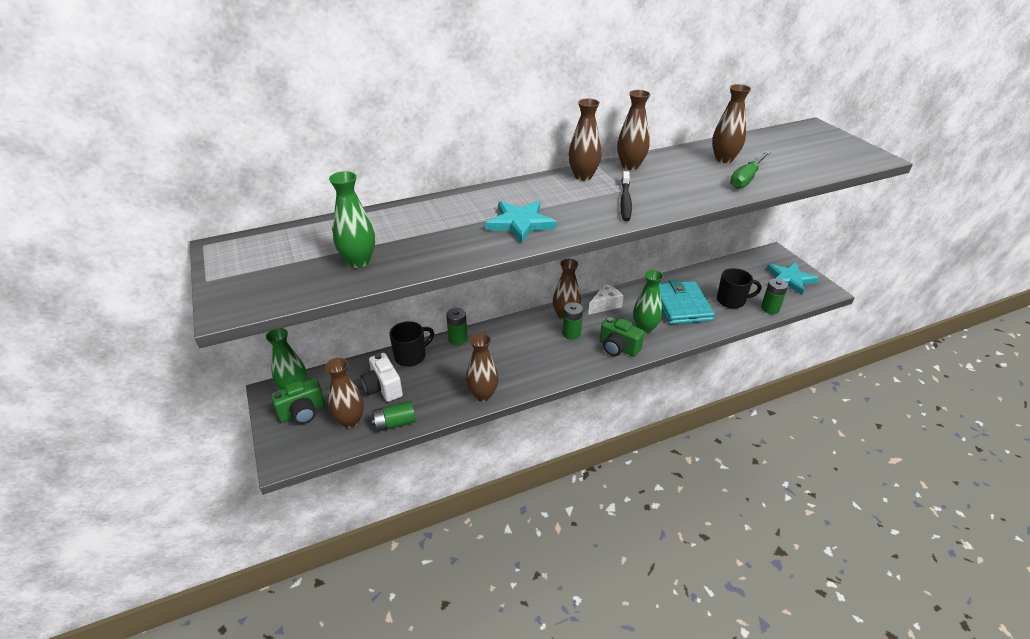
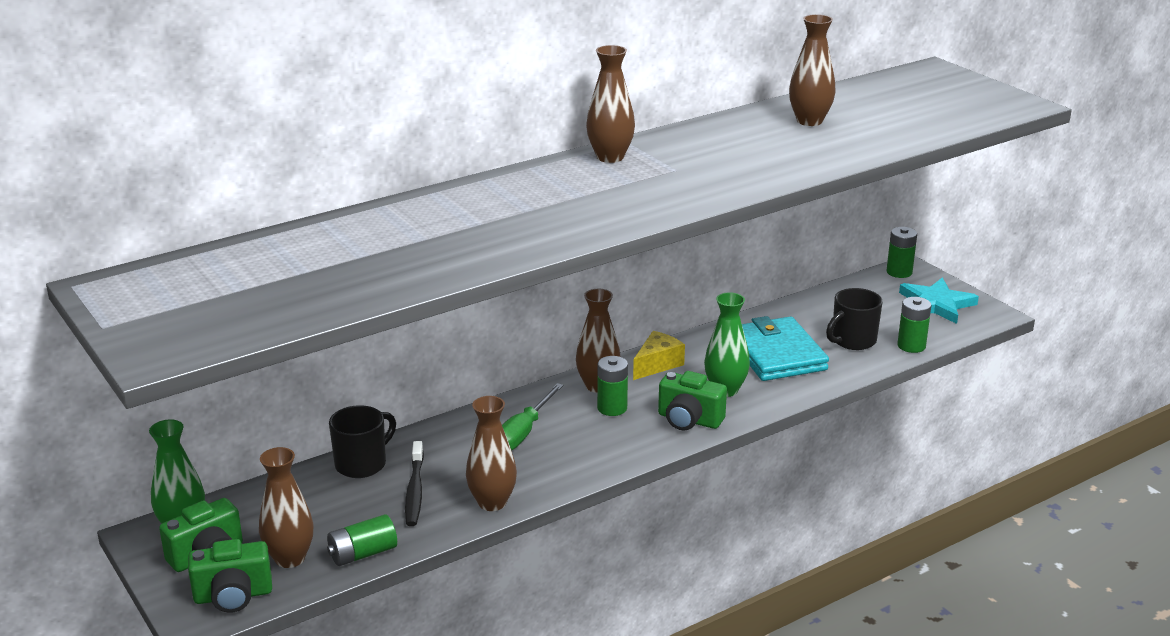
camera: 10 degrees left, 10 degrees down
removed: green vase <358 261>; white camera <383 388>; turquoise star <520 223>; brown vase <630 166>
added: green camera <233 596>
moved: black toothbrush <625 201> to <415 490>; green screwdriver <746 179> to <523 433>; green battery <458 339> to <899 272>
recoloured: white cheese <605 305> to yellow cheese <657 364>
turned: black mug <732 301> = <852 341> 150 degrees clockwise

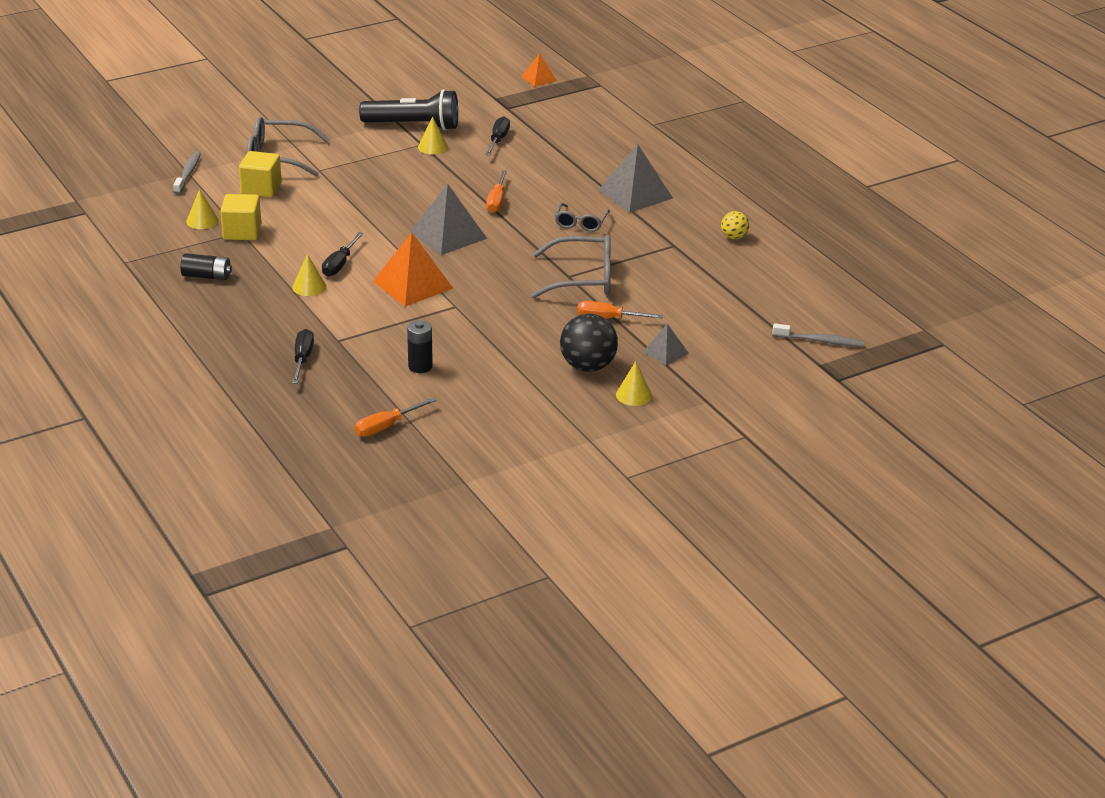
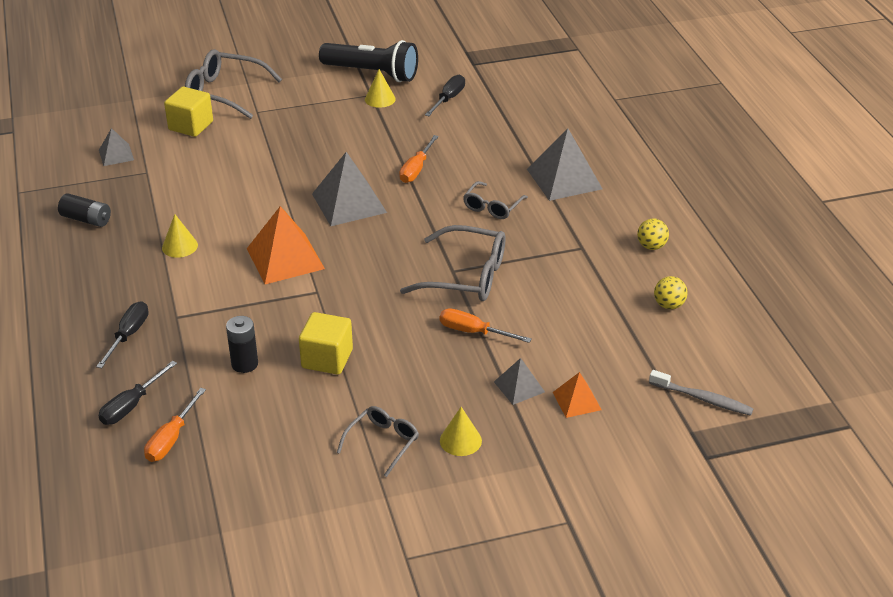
camera: 15 degrees right, 5 degrees up
removed: grey toothbrush <188 173>; black ball <588 366>
added: grey glasses <383 442>; yellow ball <669 305>
moved: black screwdriver <340 264> to <131 405>; yellow cube <242 232> to <327 359>; orange pyramid <539 78> to <577 401>
replaced: yellow cone <202 221> to grey pyramid <116 155>
turned: orange screwdriver <386 427> = <171 439> 45 degrees counterclockwise

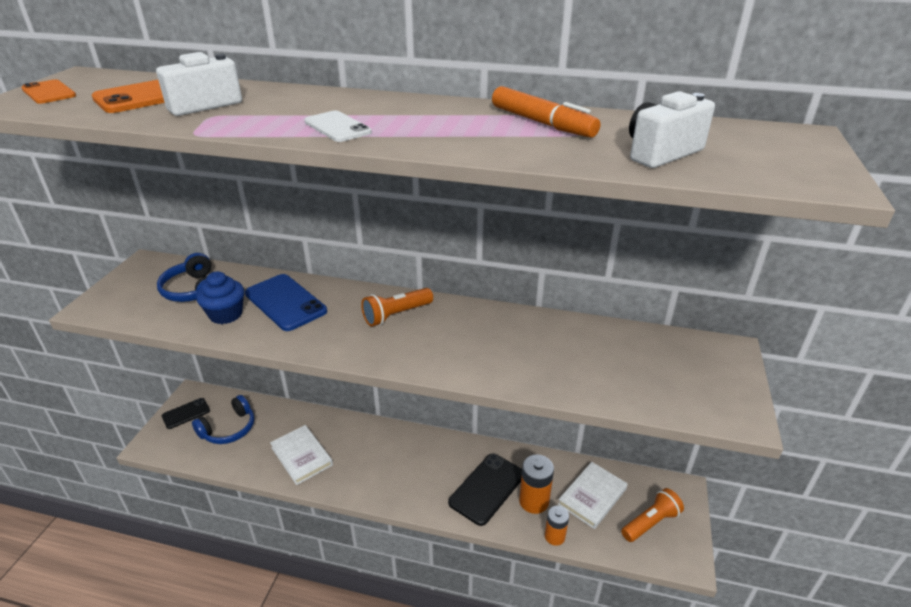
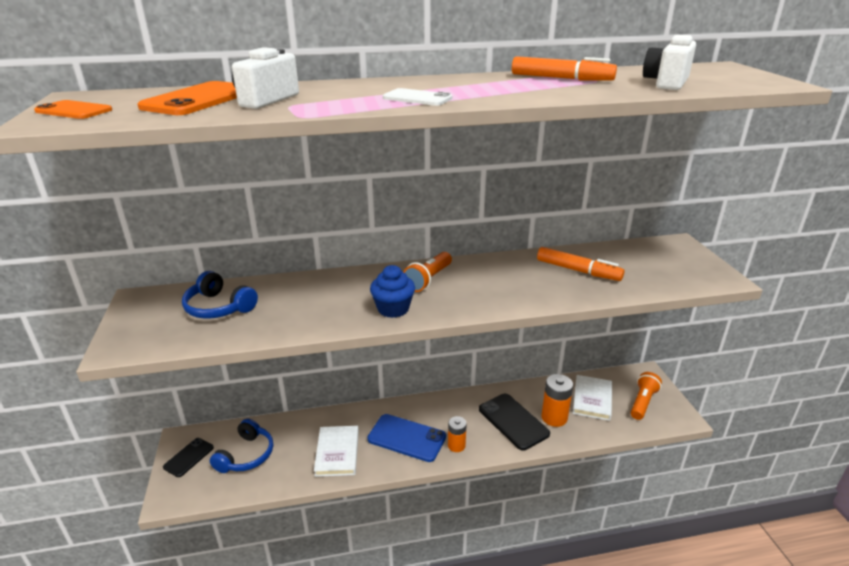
camera: 25 degrees left, 5 degrees down
added: orange marker <578 271>
moved: blue phone <285 302> to <406 438>; blue cupcake <226 314> to <393 309>; orange battery <554 536> to <456 445>
turned: white book <301 456> = <337 453> 60 degrees clockwise; black phone <487 488> = <513 421> 45 degrees counterclockwise

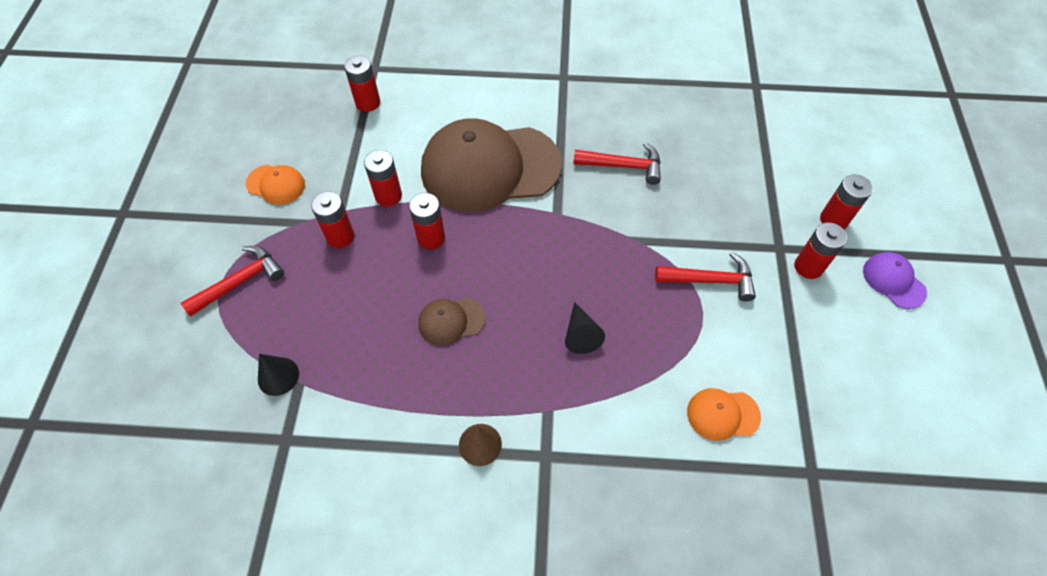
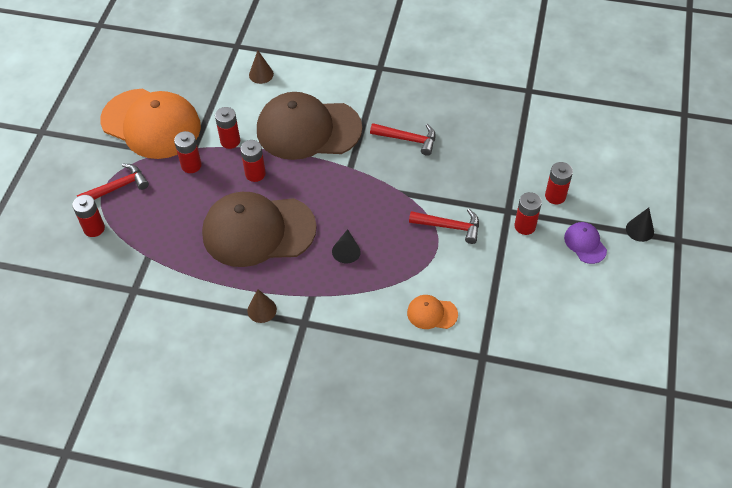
camera: 10 degrees right, 5 degrees down
added: brown cone <261 74>
moved: red battery <368 103> to <94 228>; black cone <278 376> to <639 230>
resized: orange cap <276 184> = <151 124> x2.38; brown cap <451 321> = <258 231> x2.38

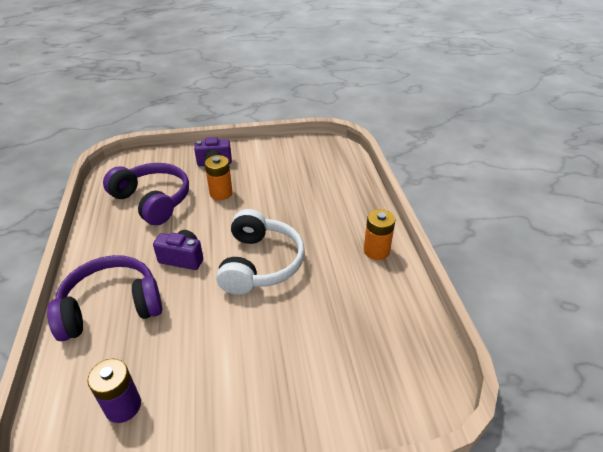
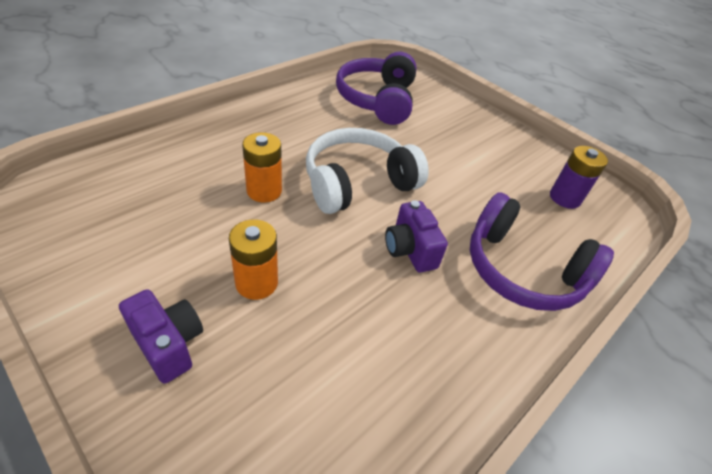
camera: 130 degrees left, 5 degrees up
moved: orange battery <376 251> to <264 191>; purple headphones <153 200> to <377 100>

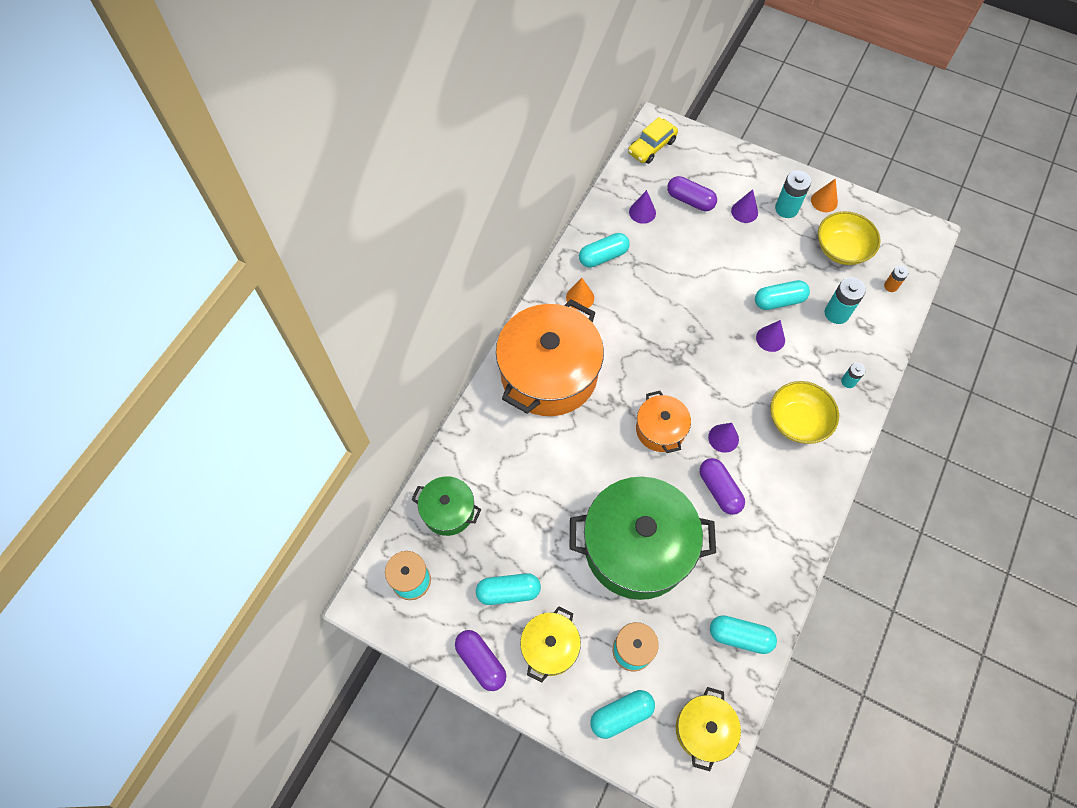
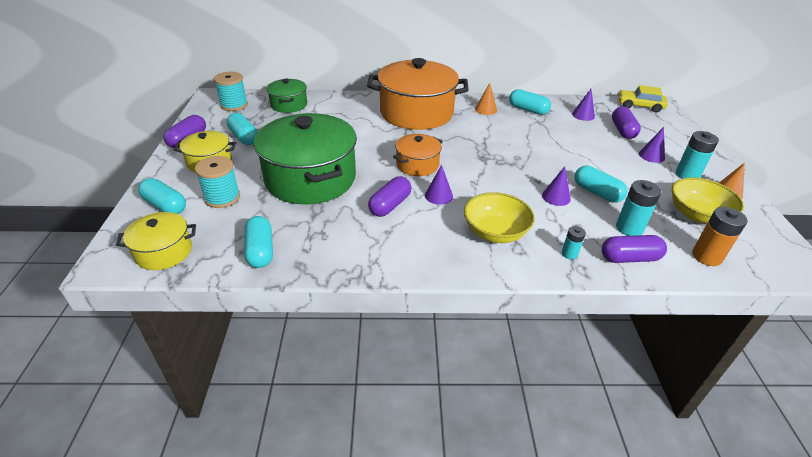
camera: 60 degrees right, 25 degrees down
added: purple capsule <629 258>
resized: orange battery <890 286> = <706 256> x1.76

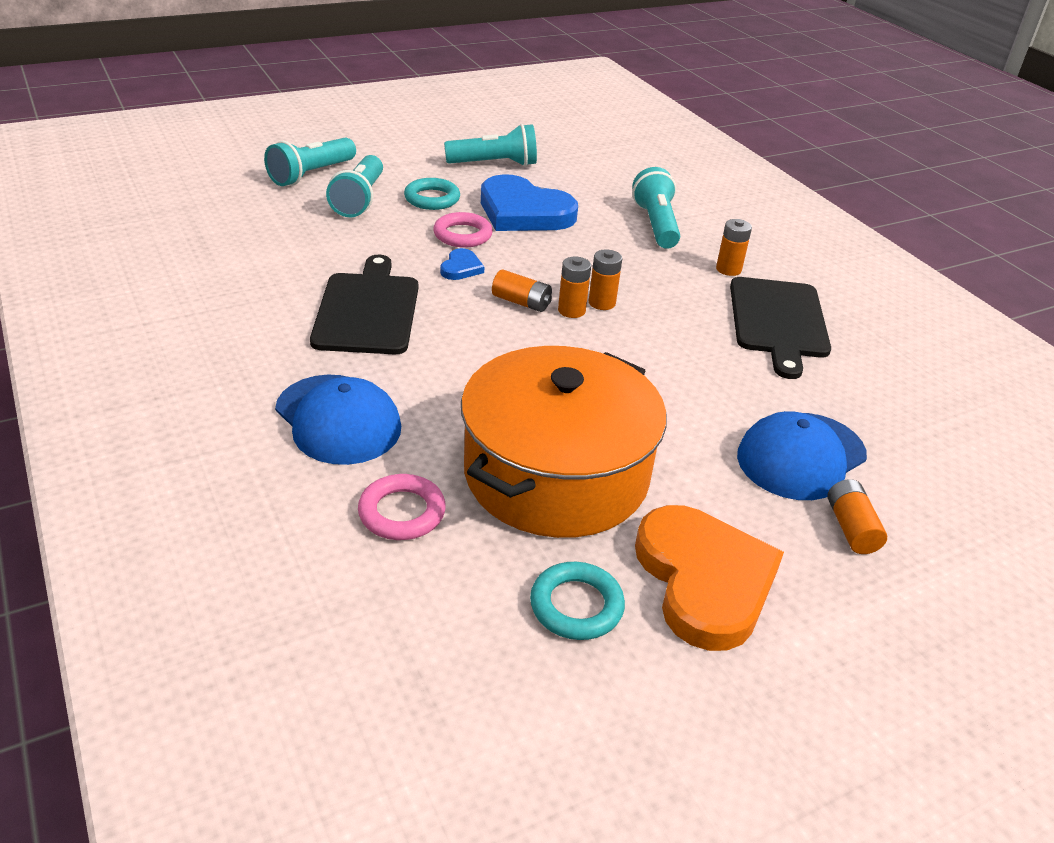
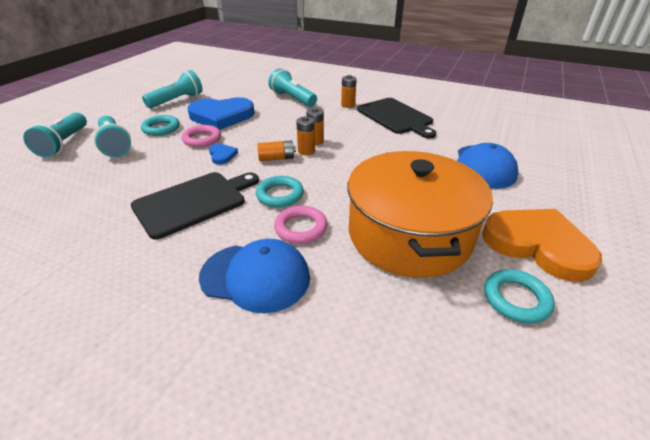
camera: 35 degrees left, 0 degrees up
removed: orange battery <851 528>
added: turquoise ring <280 195>
moved: pink ring <402 512> to <301 228>
turned: black cutting board <367 310> = <194 202> 90 degrees clockwise

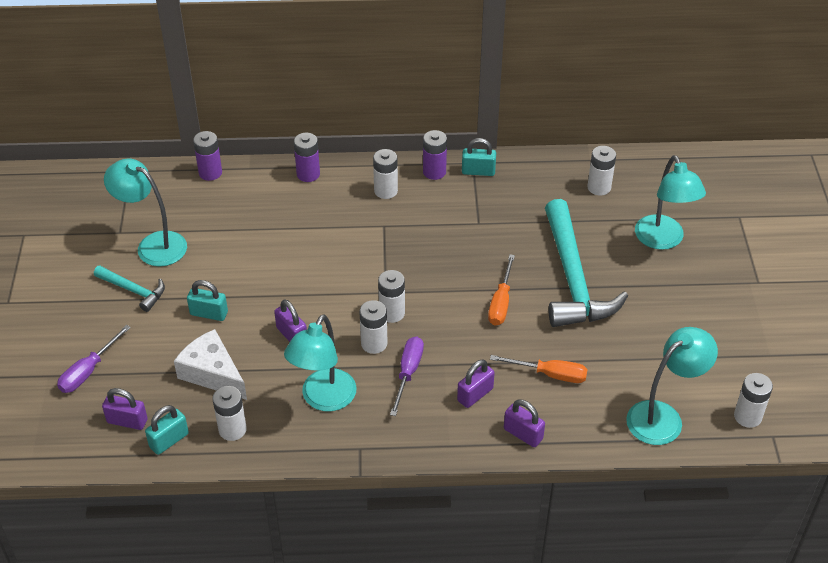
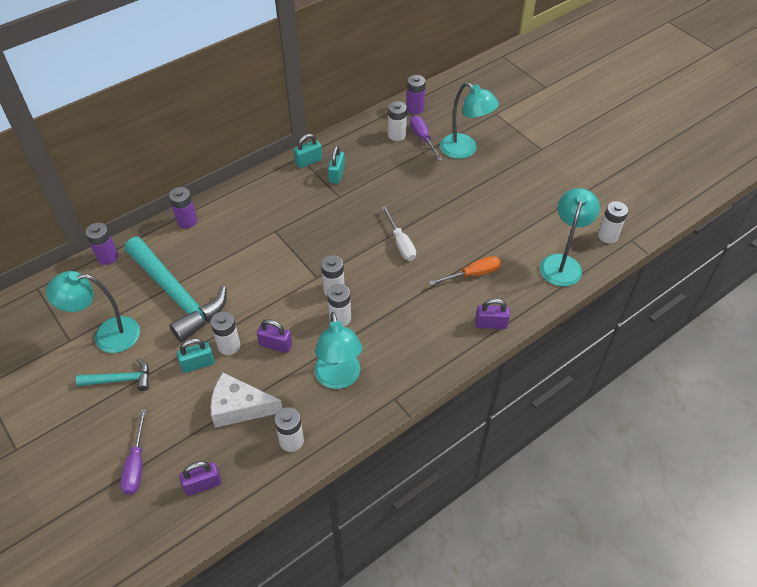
camera: 35 degrees left, 5 degrees up
removed: purple padlock <475 394>
moved: turquoise hammer <573 278> to <176 295>; white battery <386 191> to <229 345>; turquoise padlock <169 440> to <336 174>; purple battery <434 172> to <415 108>; purple screwdriver <408 373> to <423 138>
recoloured: orange screwdriver <501 303> to white screwdriver <400 243>

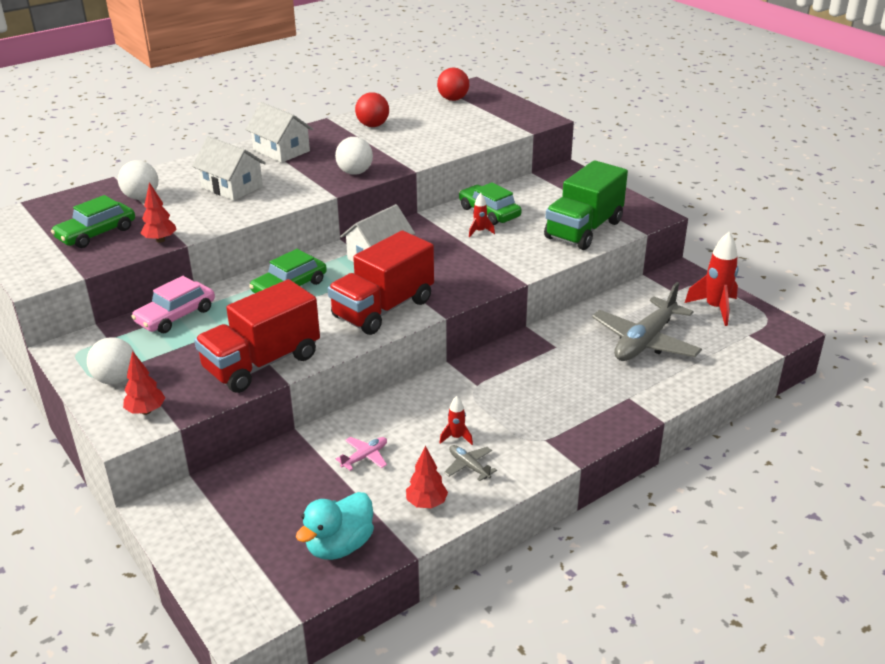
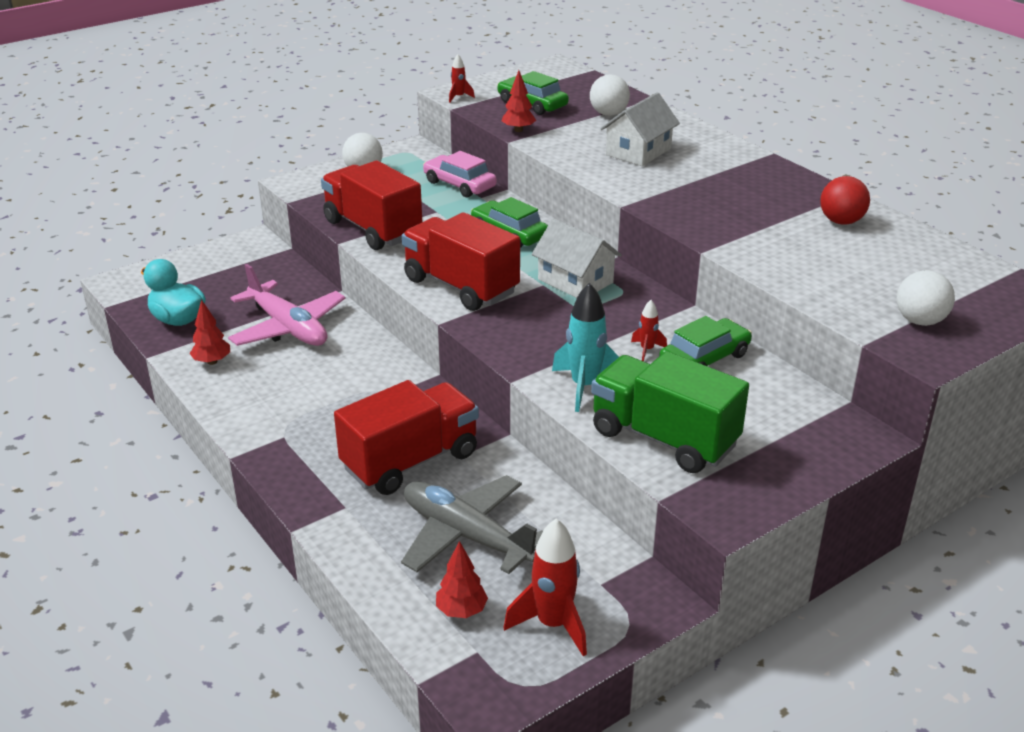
camera: 90 degrees right, 0 degrees up
removed: white house <281 150>; red ball <453 99>; grey plane <469 466>
added: red truck <410 461>; turquoise rocket <584 387>
moved: red tree <146 411> to <461 611>; red rocket <456 437> to <459 97>; white ball <355 172> to <920 321>
resized: pink plane <365 457> = <288 328> x2.33

